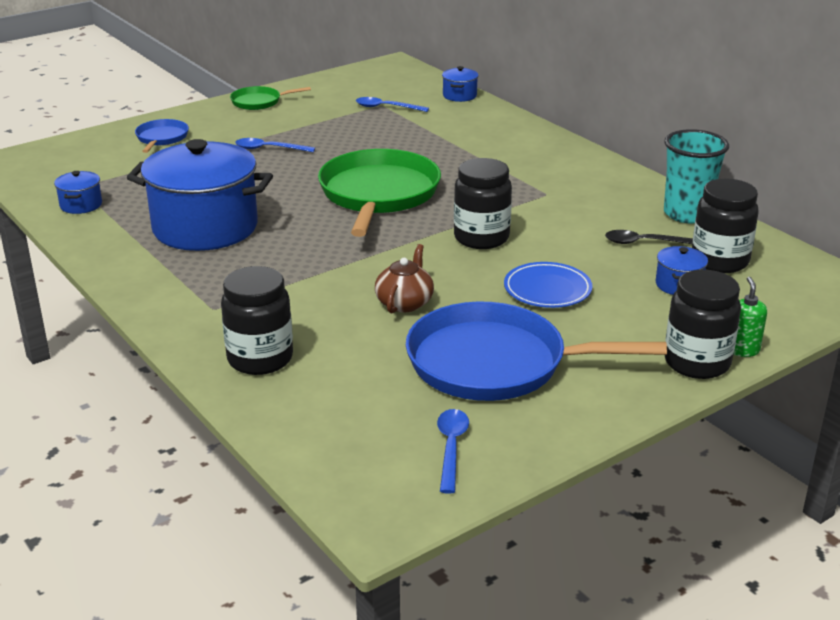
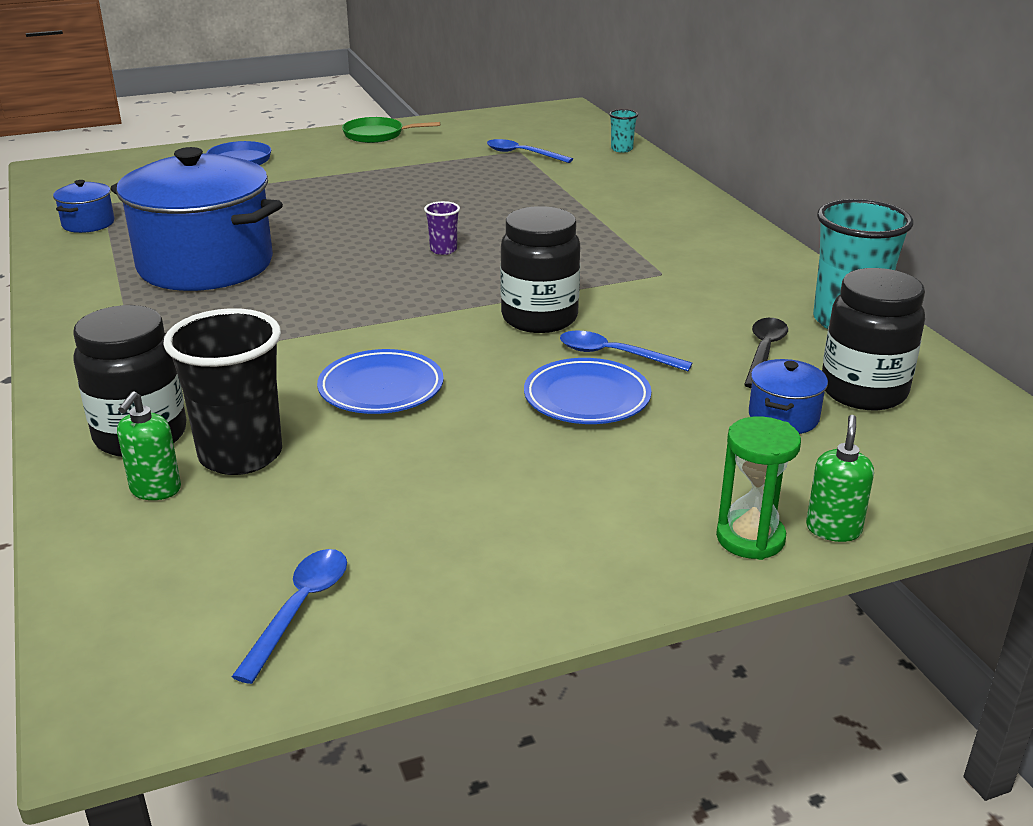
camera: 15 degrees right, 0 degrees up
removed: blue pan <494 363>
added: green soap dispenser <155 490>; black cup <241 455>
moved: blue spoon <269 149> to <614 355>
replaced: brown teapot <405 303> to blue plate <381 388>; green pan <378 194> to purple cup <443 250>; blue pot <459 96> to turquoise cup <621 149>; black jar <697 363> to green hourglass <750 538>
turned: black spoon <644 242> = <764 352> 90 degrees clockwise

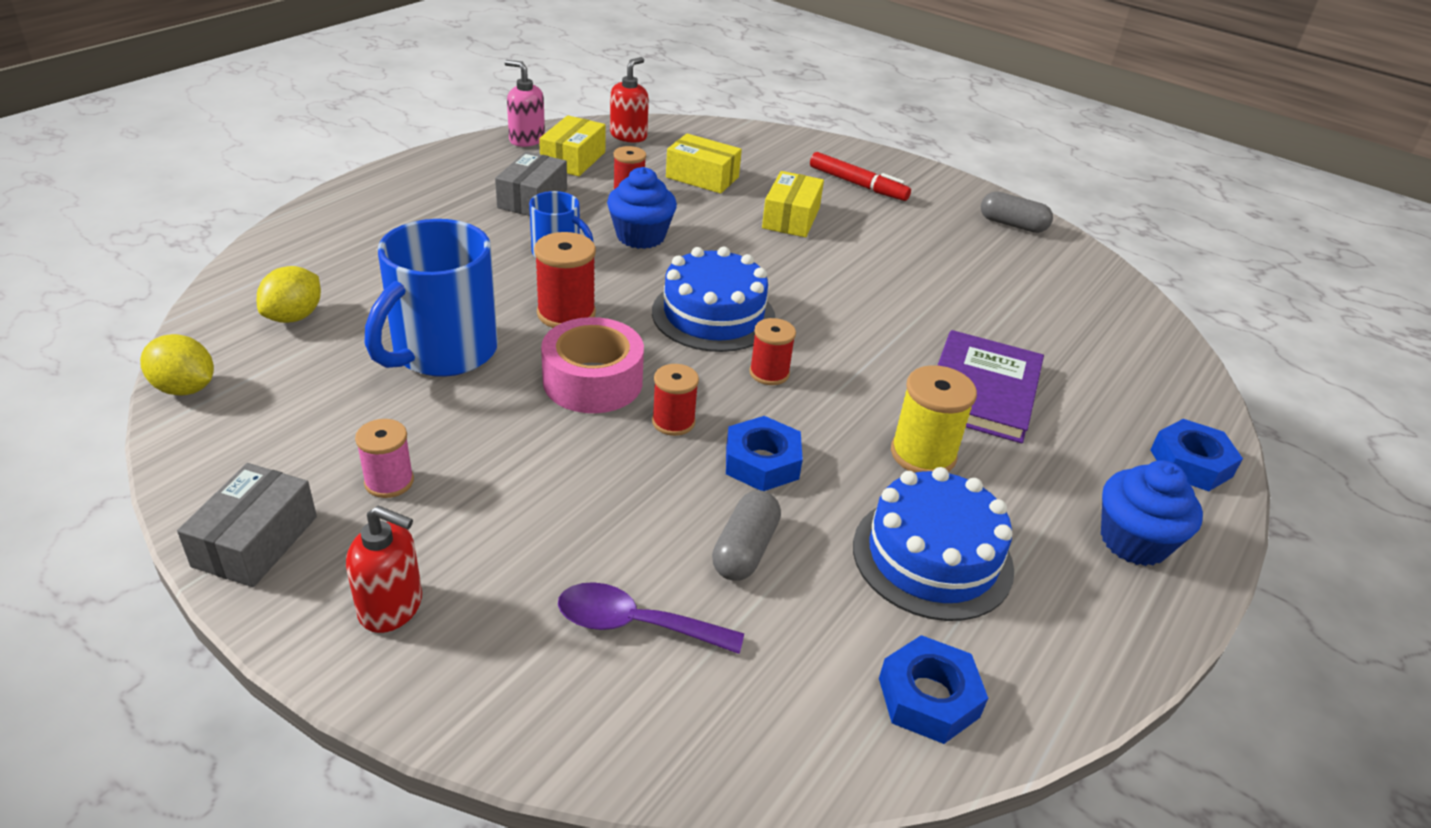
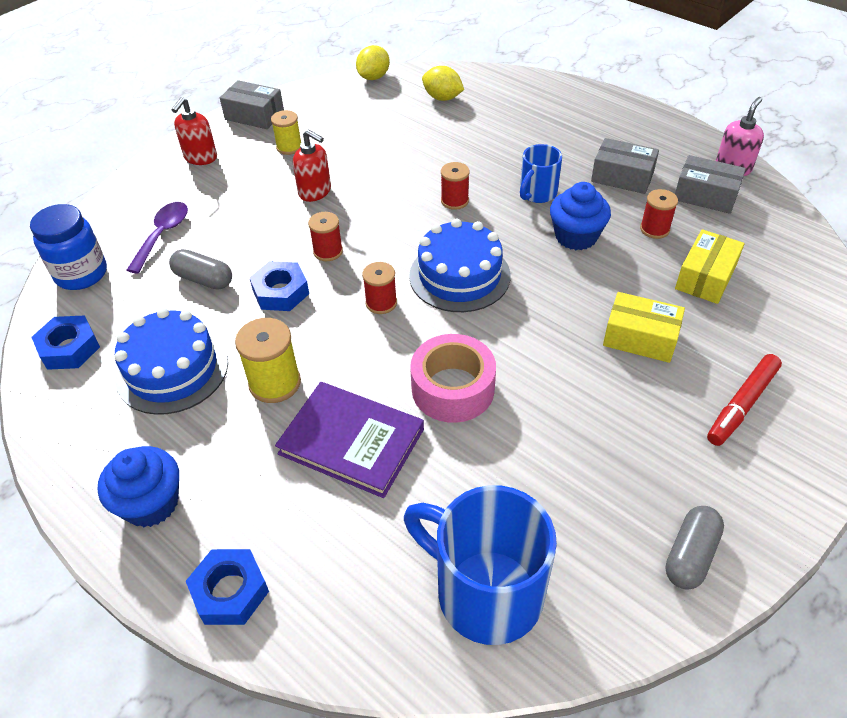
camera: 100 degrees right, 10 degrees up
added: blue jar <81 274>
moved: red soap dispenser <628 136> to <315 192>; blue mug <442 352> to <485 592>; pink tape <593 381> to <453 389>
recoloured: pink spool <389 482> to yellow spool <289 147>; yellow box <573 159> to grey box <705 195>
resized: red spool <566 314> = <454 201> x0.66

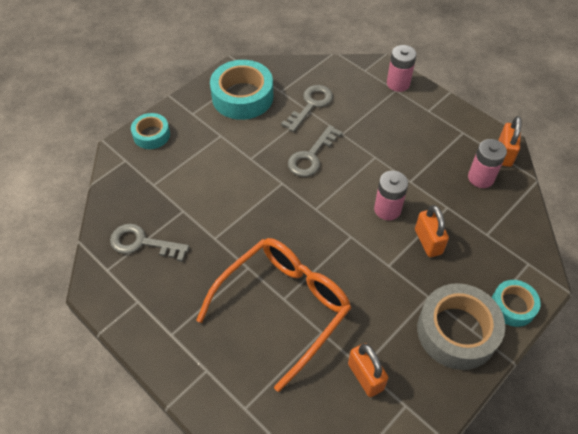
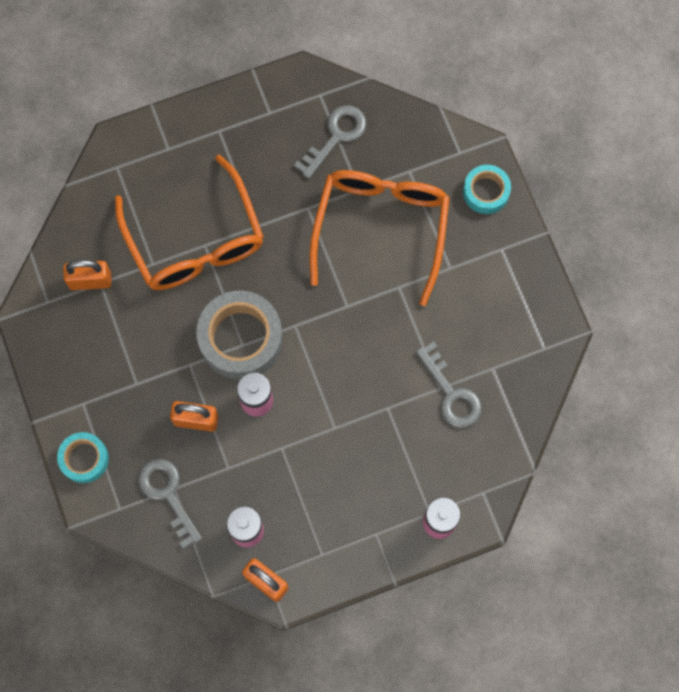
camera: 115 degrees right, 20 degrees up
removed: turquoise tape <242 97>
added: orange glasses <381 228>
moved: grey key <311 156> to <167 495>; grey tape <457 331> to <240 338>

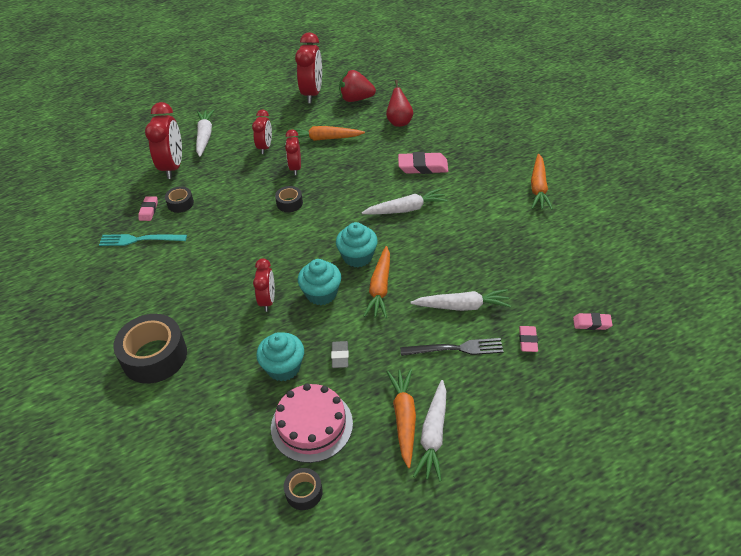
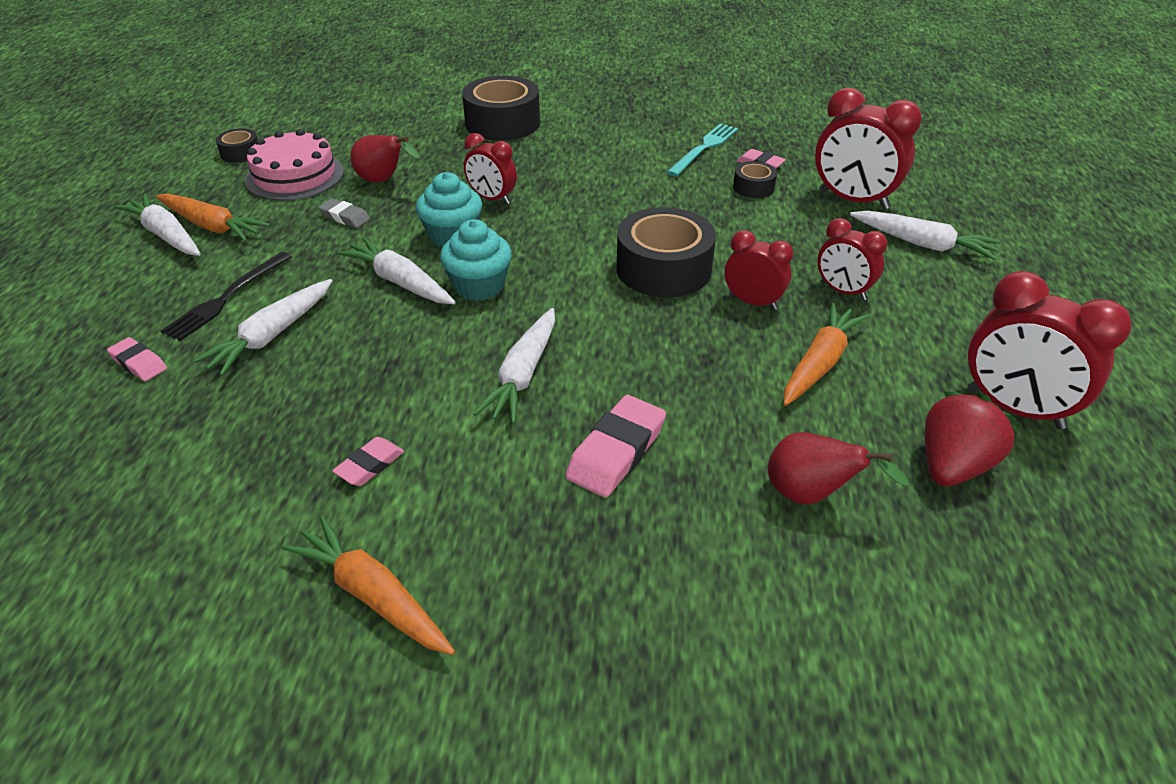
camera: 120 degrees right, 5 degrees down
moved: pink eraser <591 323> to <370 465>
replaced: turquoise cupcake <283 367> to red pear <384 181>
recoloured: orange carrot <380 288> to white carrot <400 282>
resized: black tape <289 203> = <663 269> x2.04

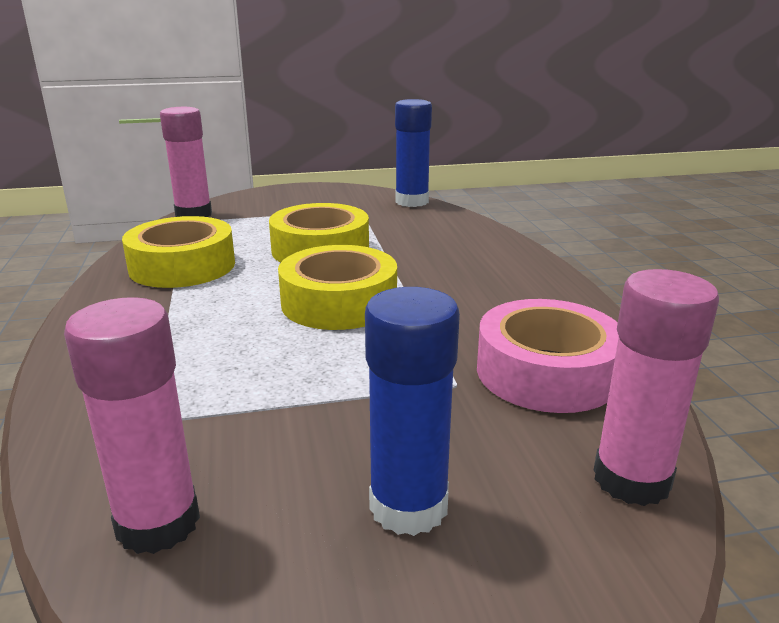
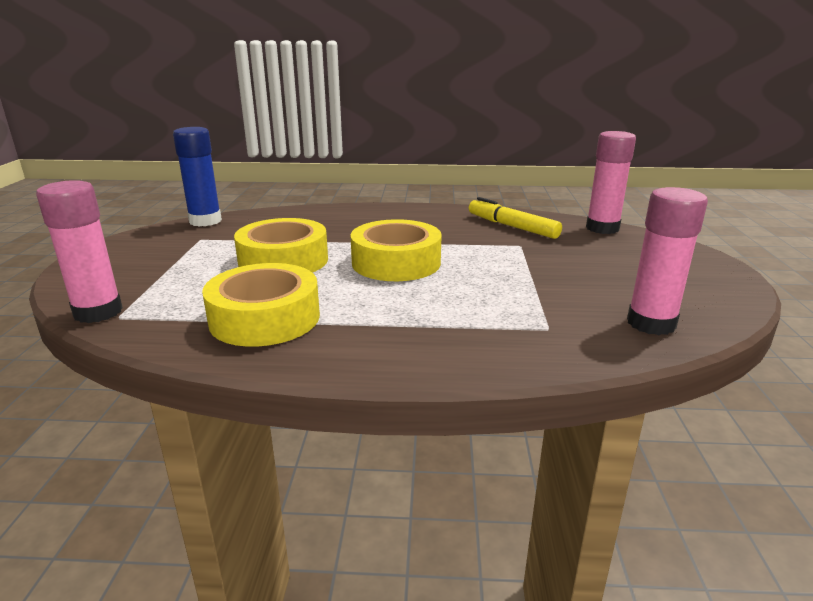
camera: 75 degrees left, 0 degrees up
removed: blue glue stick <408 506>
replaced: pink tape <547 372> to yellow marker <512 226>

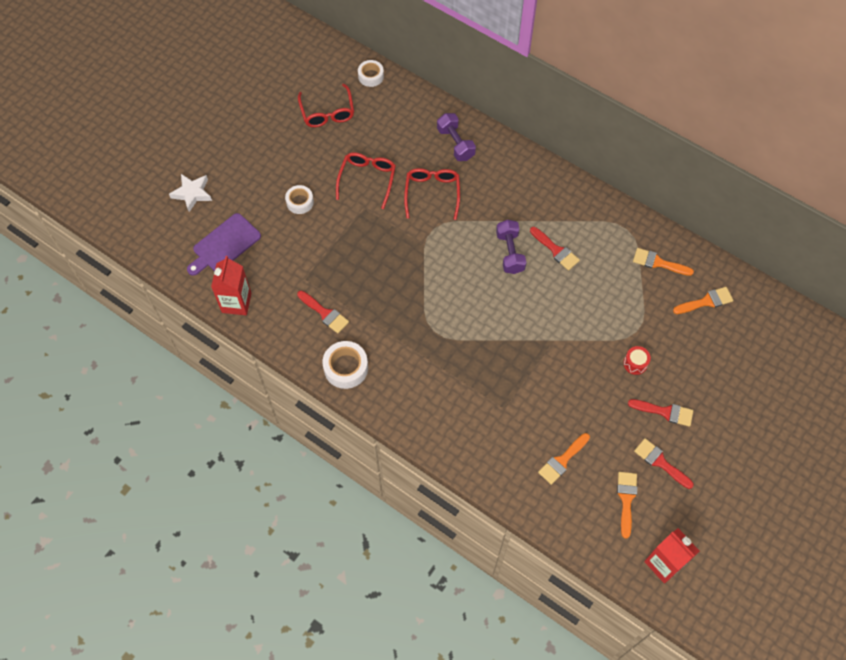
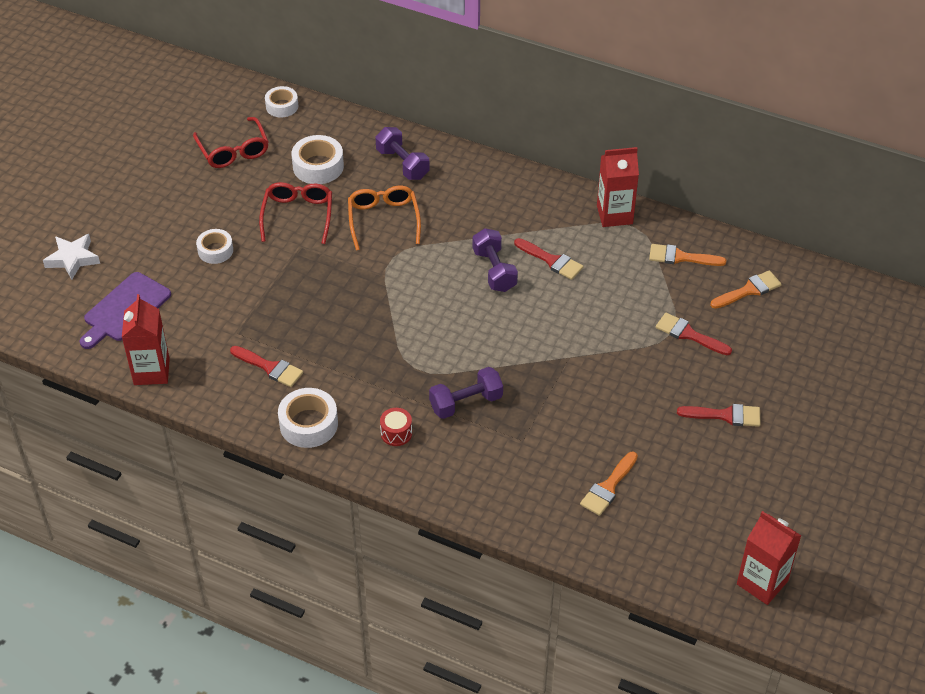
camera: 10 degrees left, 15 degrees down
removed: orange brush <626 499>
added: white tape <318 166>; purple dumbbell <466 403>; red carton <614 215>
moved: red drum <635 363> to <396 433>; red brush <660 462> to <688 334>
recoloured: red glasses <432 193> to orange glasses <383 220>

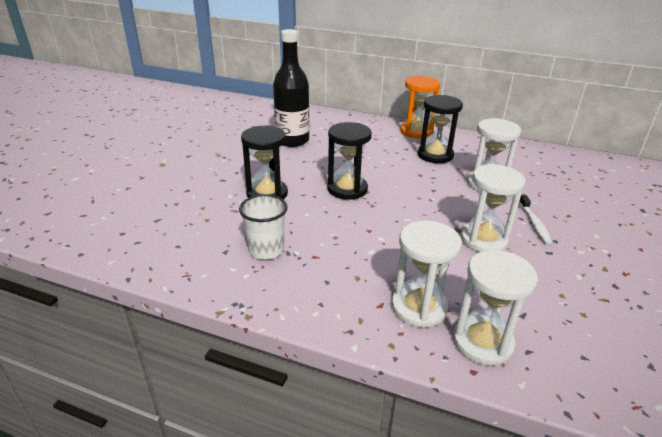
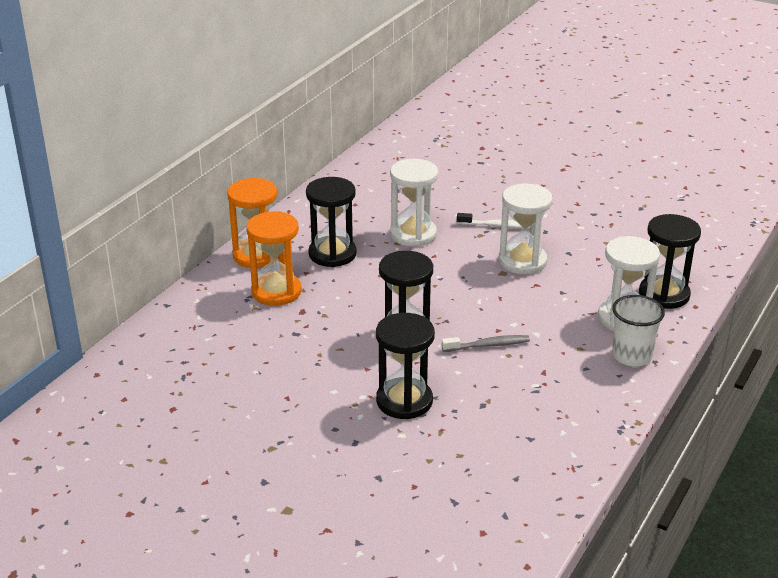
camera: 80 degrees left, 0 degrees up
removed: black bottle <292 140>
added: orange hourglass <276 291>; grey toothbrush <488 345>
moved: white cup <266 250> to <631 356>
recoloured: white hourglass <482 342> to black hourglass <664 294>

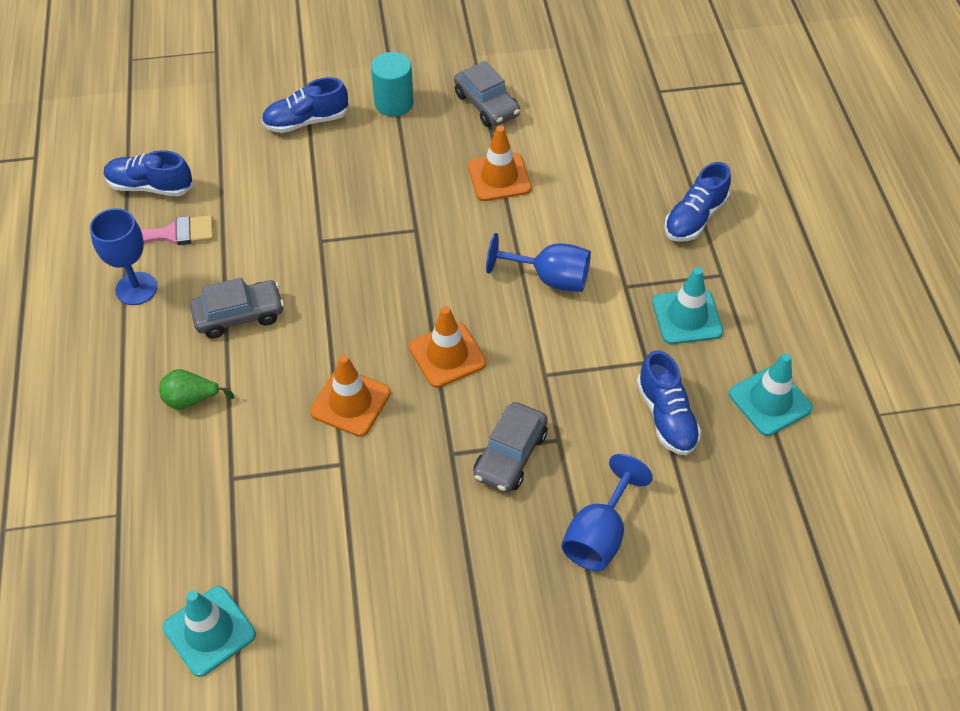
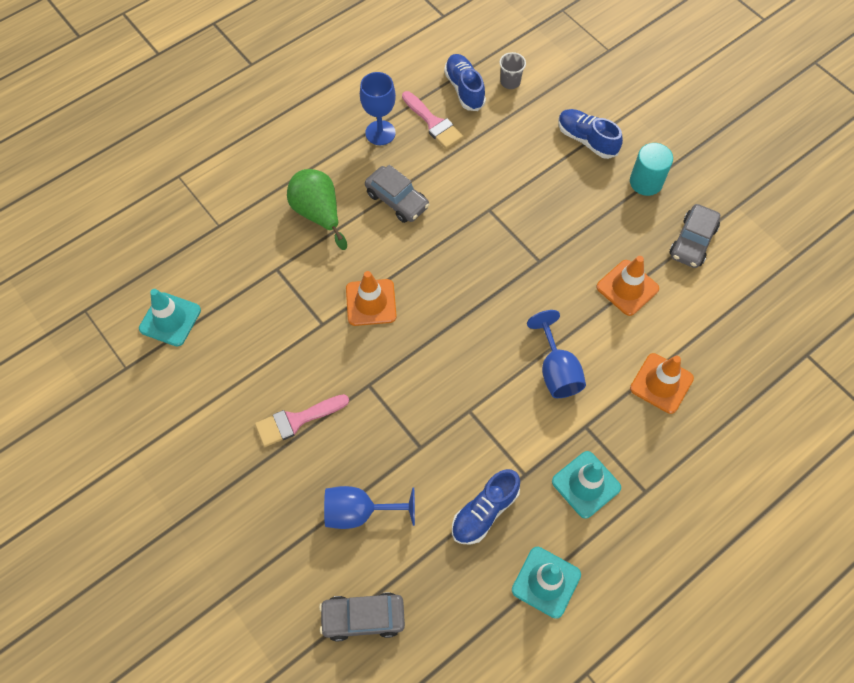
camera: 60 degrees right, 10 degrees up
removed: blue shoe <695 218>
added: pink brush <296 421>; grey cup <510 82>
moved: grey car <510 455> to <363 617>; orange traffic cone <447 355> to <661 383>
resized: green pear <192 400> = <318 213> x1.66

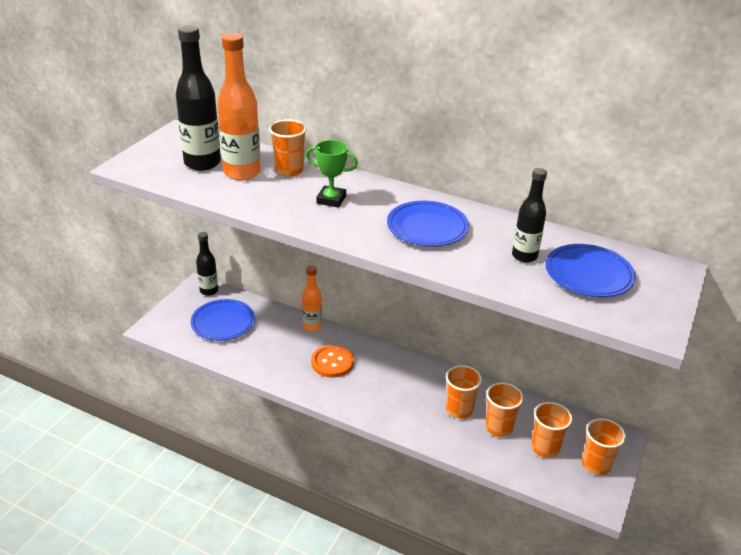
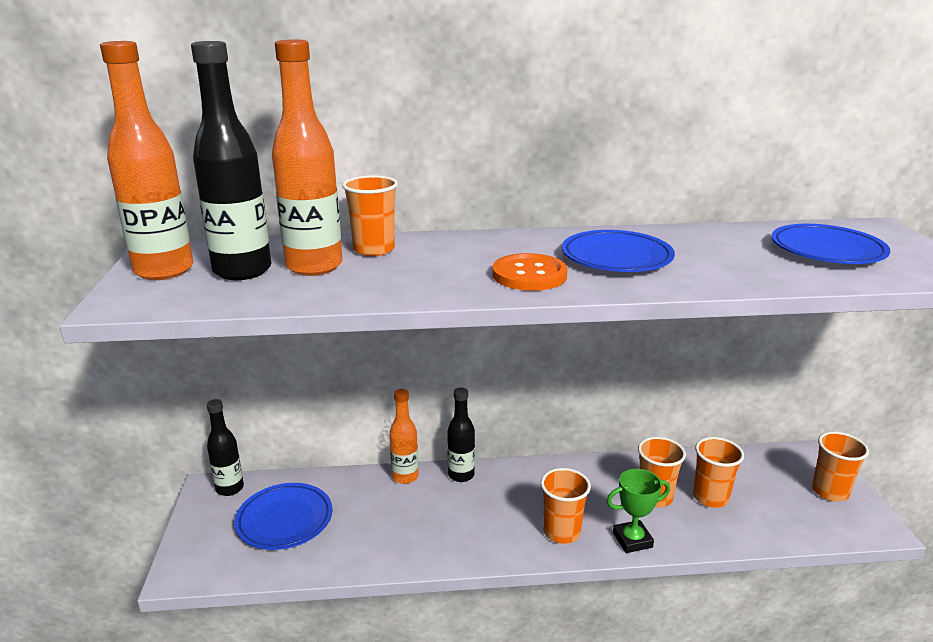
camera: 30 degrees left, 10 degrees down
added: orange bottle <164 271>
moved: black bottle <524 256> to <461 475>; orange button <332 362> to <529 275>; orange cup <545 448> to <561 532>; green trophy <331 200> to <632 540>

